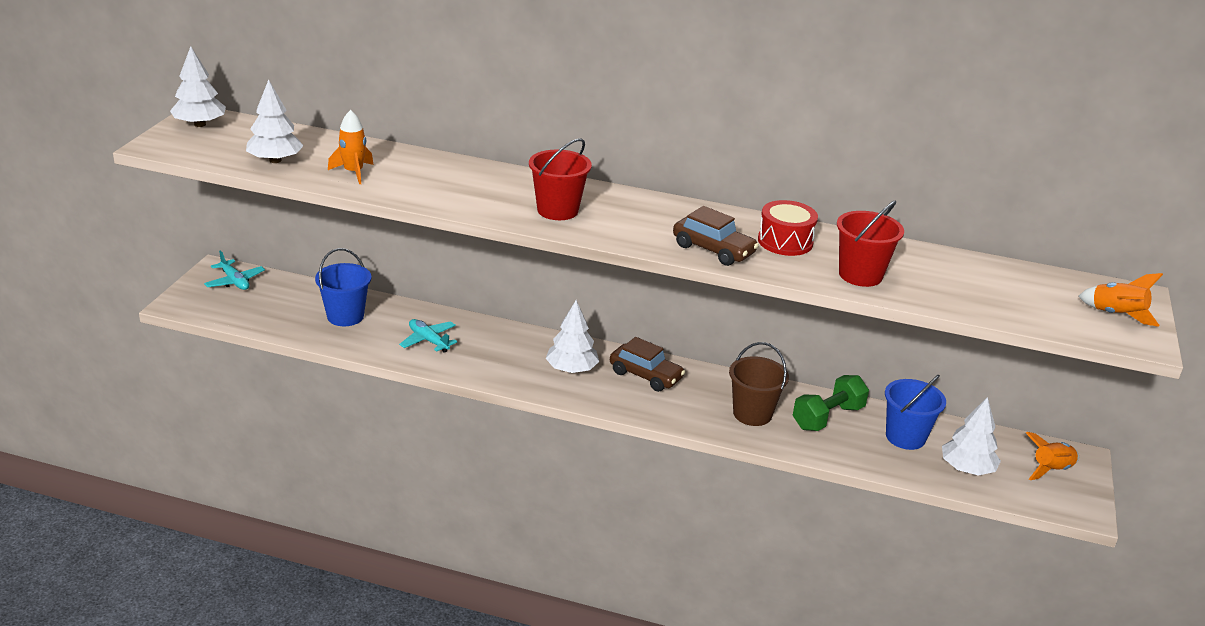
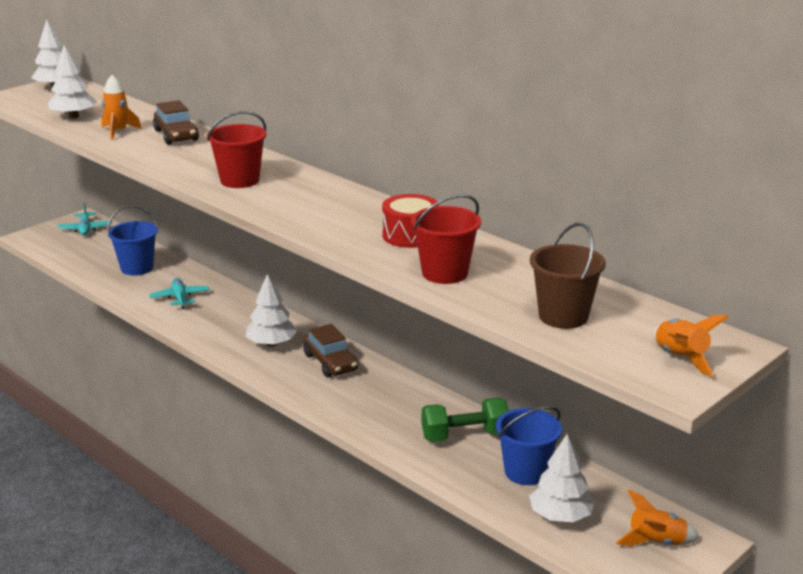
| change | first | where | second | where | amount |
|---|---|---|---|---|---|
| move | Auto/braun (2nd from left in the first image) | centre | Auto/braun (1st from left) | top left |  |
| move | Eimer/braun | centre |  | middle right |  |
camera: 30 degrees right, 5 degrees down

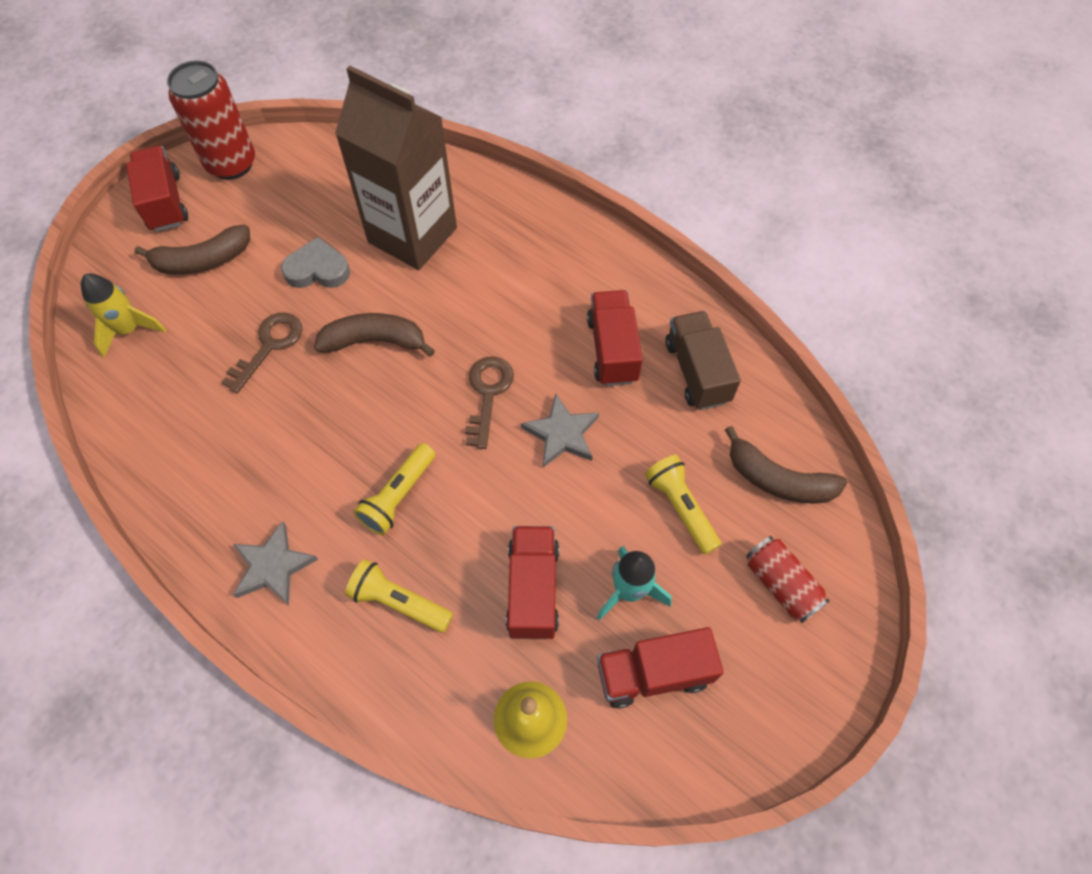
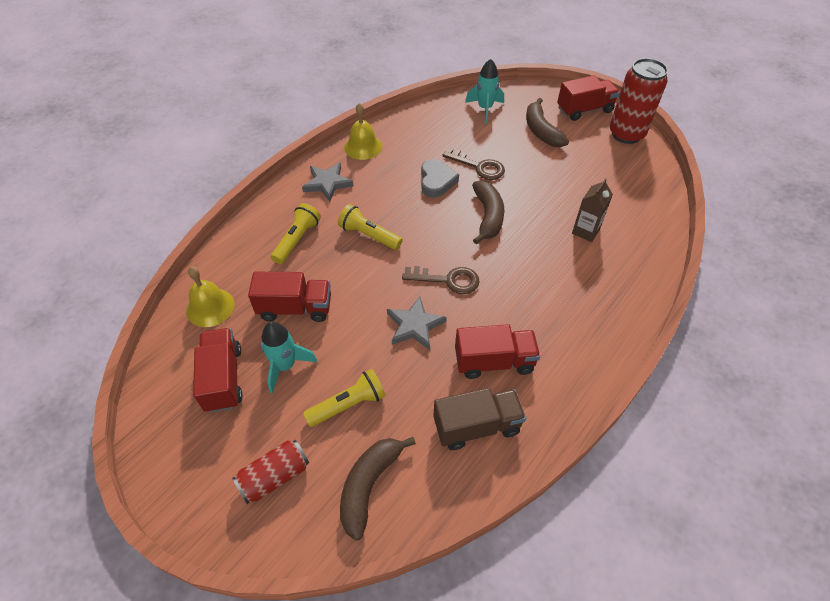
| change | first | where | second | where | amount |
|---|---|---|---|---|---|
| resize | Getränkekarton/braun | top centre |  | middle right | x0.43 |
| move | Herz/grau | top left |  | top centre |  |
| recolor | Rakete/gelb | middle left | Rakete/türkis (2nd from left) | top centre |  |
| insert |  |  | Glocke/gelb (2nd from left) | top centre |  |
camera: 90 degrees right, 10 degrees down

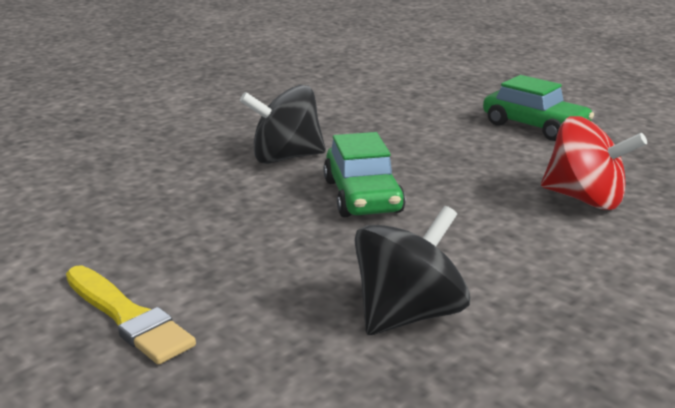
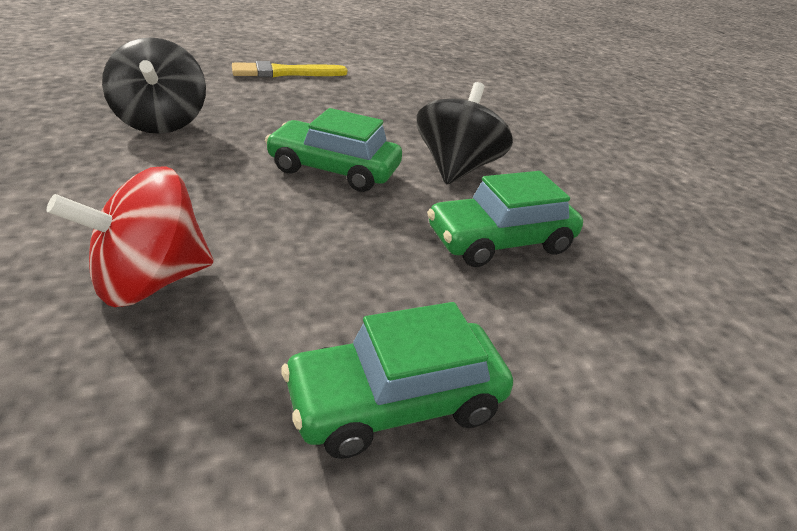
| change | first | where | second | where | amount |
|---|---|---|---|---|---|
| insert |  |  | Auto/grün (3rd from left) | centre |  |
camera: 115 degrees right, 10 degrees up

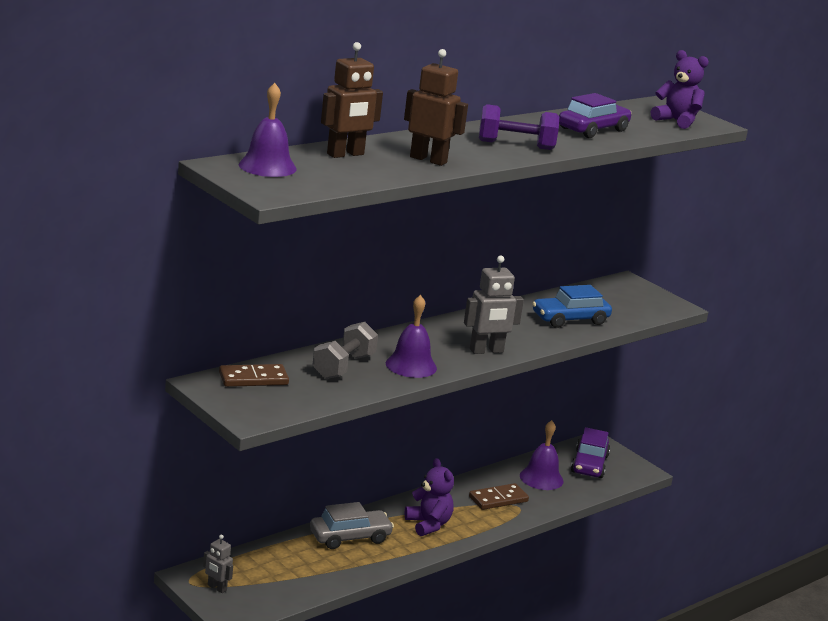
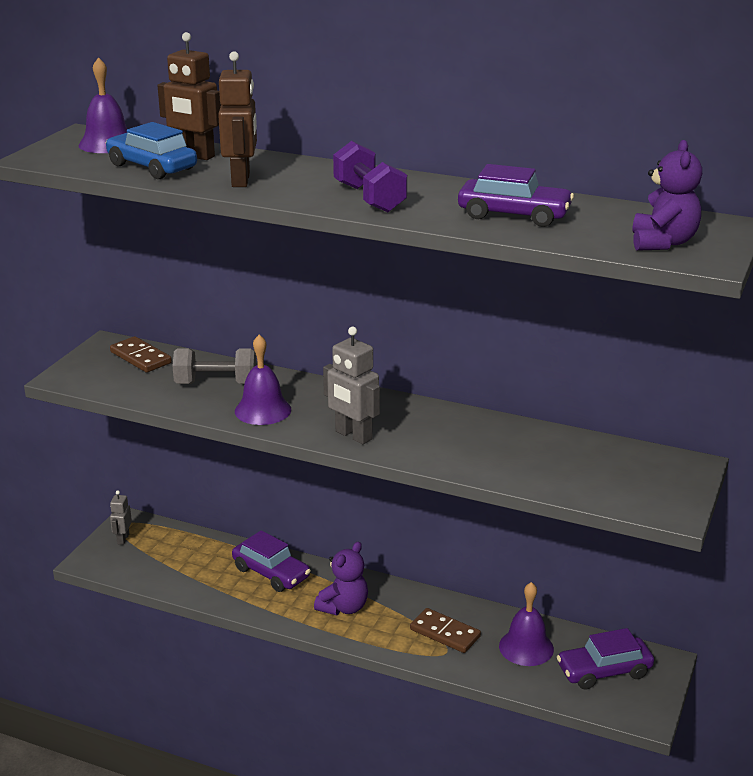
| change | first | where | second | where | amount |
|---|---|---|---|---|---|
| move | Auto/blau | middle right |  | top left |  |
| recolor | Auto/grau | bottom centre | Auto/lila (1st from left) | bottom centre |  |
camera: 65 degrees right, 5 degrees up

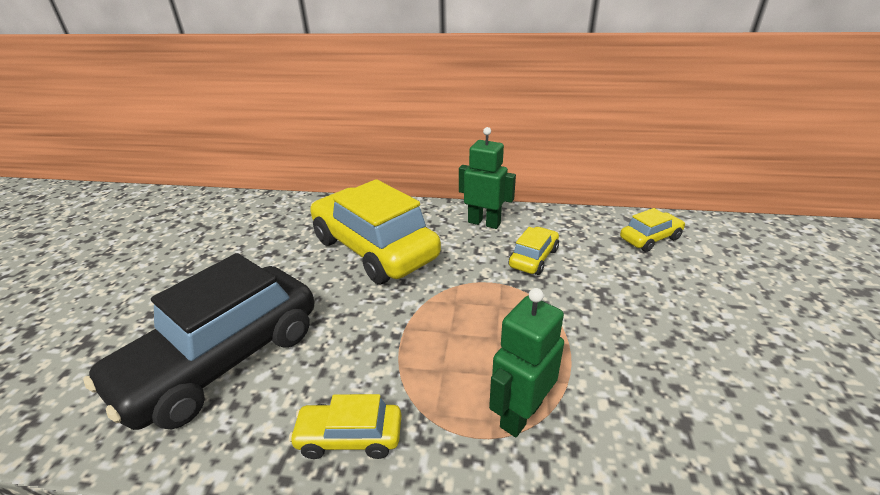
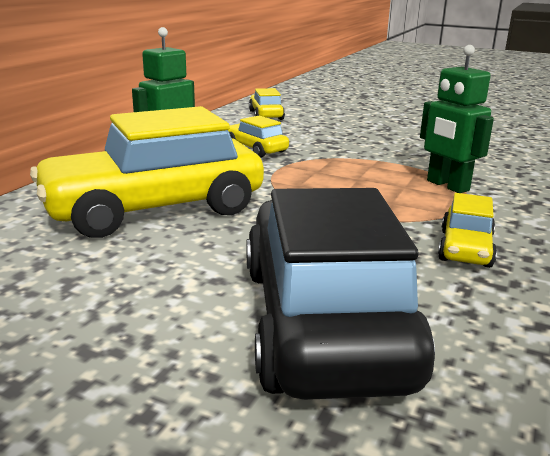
| change | first | where | second | where | amount |
|---|---|---|---|---|---|
| rotate | Auto/schwarz | bottom left |  | centre | 150 degrees counterclockwise |
camera: 75 degrees left, 10 degrees down

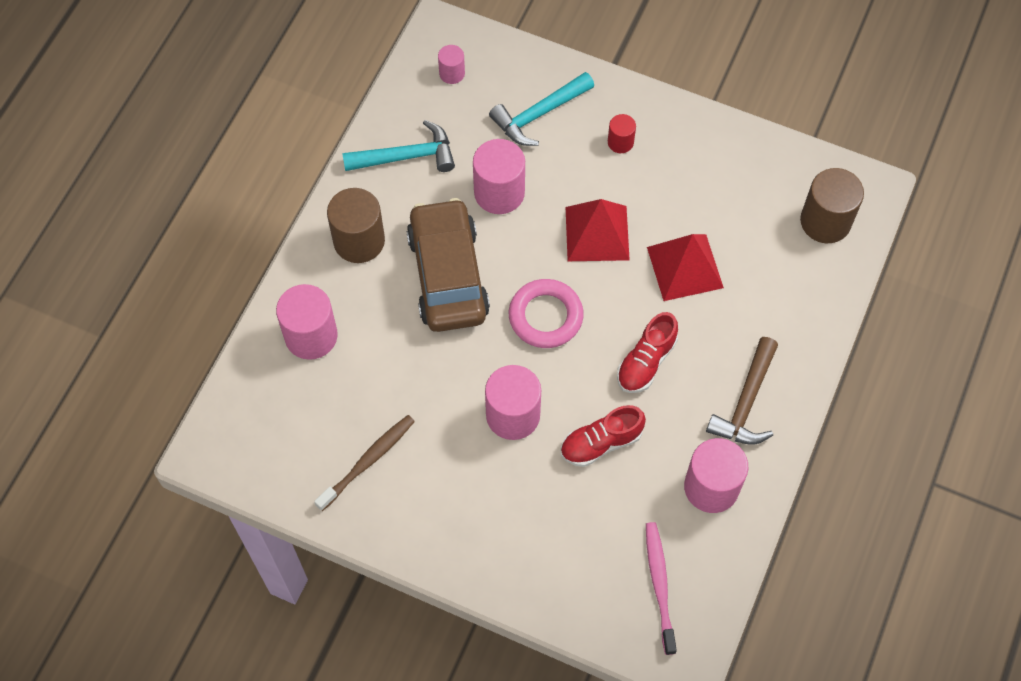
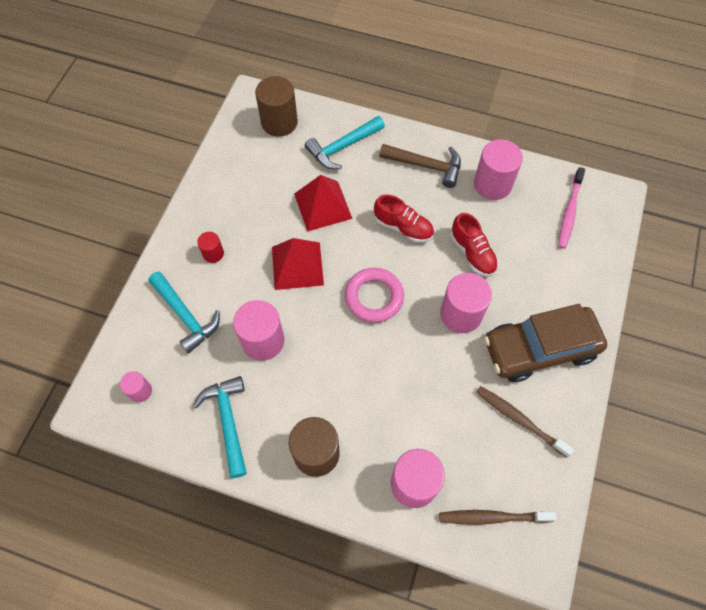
| change | first | where | second | where | amount |
|---|---|---|---|---|---|
| move | Auto/braun | centre |  | middle right |  |
| rotate | Zahnbürste/rosa | bottom centre |  | middle right | 60 degrees counterclockwise |
| insert |  |  | Hammer/türkis (3rd from left) | top centre |  |
| insert |  |  | Zahnbürste/braun (1st from left) | bottom right |  |
camera: 95 degrees left, 0 degrees up

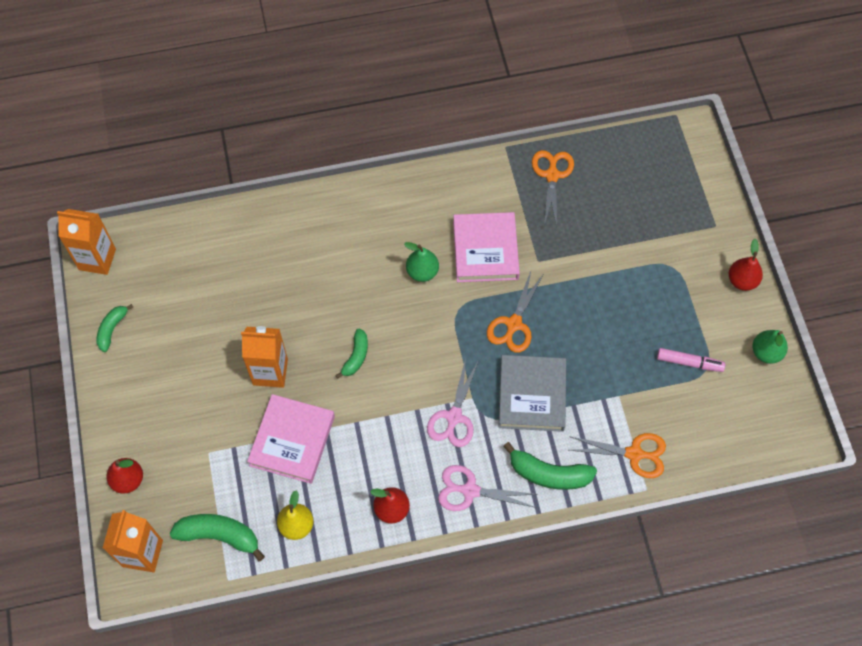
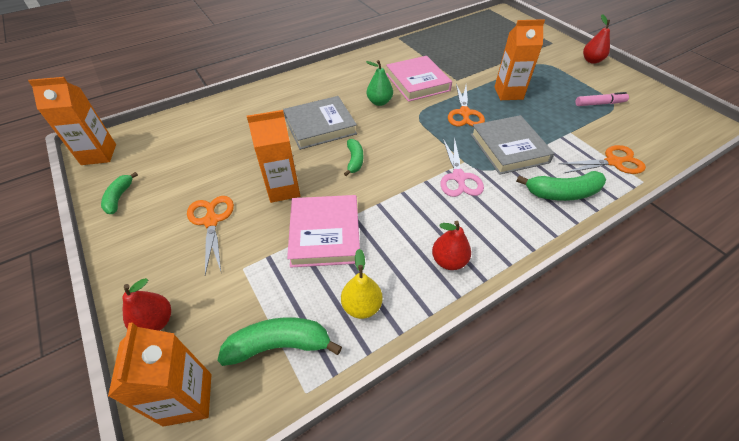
| change | first | where | second | where | amount |
|---|---|---|---|---|---|
| move | Schere/orange (2nd from left in the first image) | top centre | Schere/orange (1st from left) | middle left |  |
| delete | Birne/grün (2nd from left) | middle right |  |  |  |
| delete | Schere/rosa (2nd from left) | bottom centre |  |  |  |
| insert |  |  | Getränkekarton/orange (4th from left) | top right |  |
| insert |  |  | Buch/grau (1st from left) | top centre |  |
camera: 20 degrees left, 15 degrees down

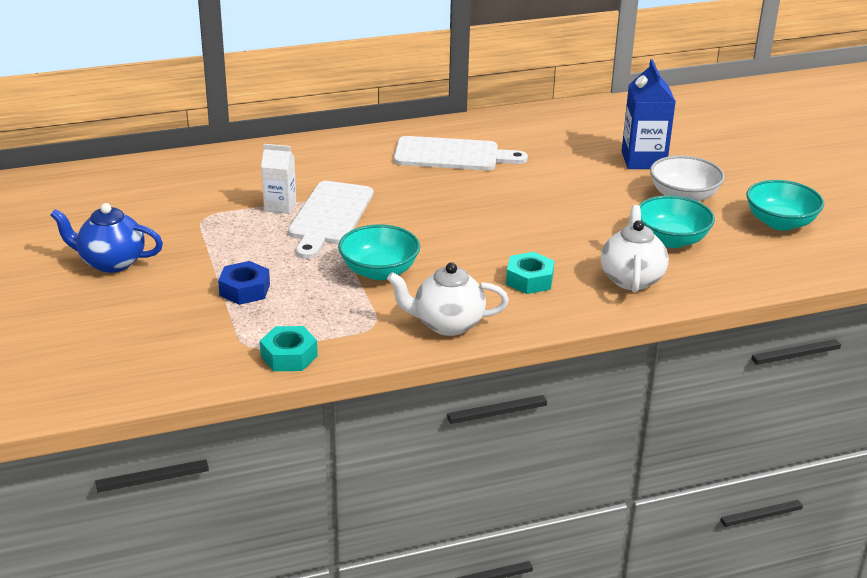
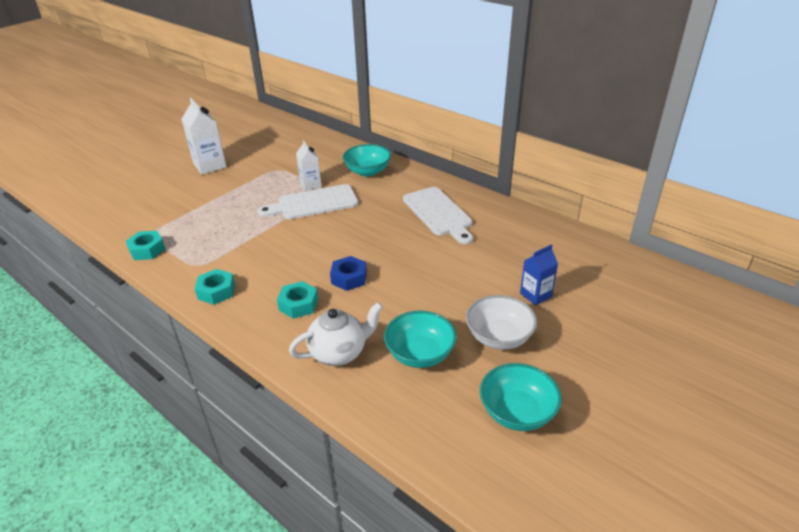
| change | first | where | second | where | amount |
|---|---|---|---|---|---|
| resize | Getränkekarton/blau | top right |  | middle right | x0.63 |
| replace | Teekanne/blau | middle left | Getränkekarton/weiß (1st from left) | top left |  |
| move | Schüssel/türkis (1st from left) | centre |  | top centre |  |
| move | Sechskantmutter/blau | middle left |  | centre |  |
| replace | Teekanne/weiß (1st from left) | centre | Sechskantmutter/türkis (2nd from left) | middle left |  |
camera: 60 degrees right, 5 degrees up

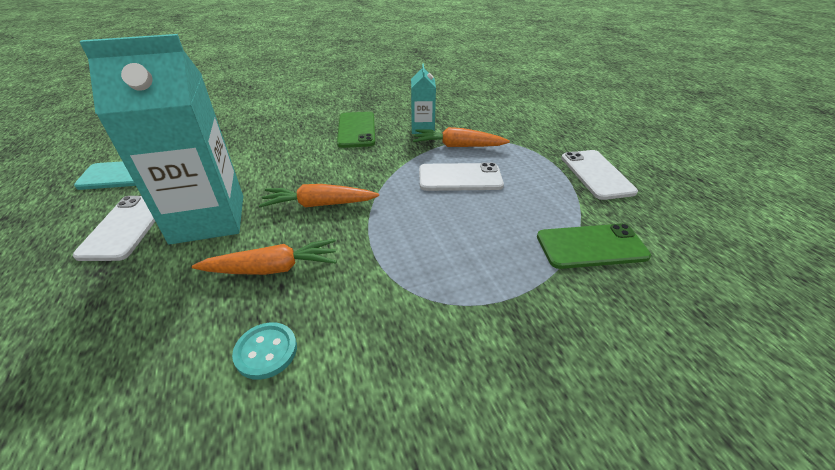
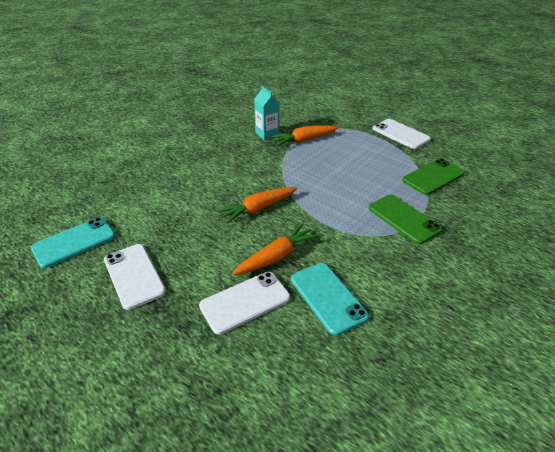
| change | first | where | second | where | amount |
|---|---|---|---|---|---|
| delete | Getränkekarton/türkis (1st from left) | top left |  |  |  |
| move | Handy/grün (1st from left) | top centre |  | middle right |  |
| move | Handy/weiß (2nd from left) | centre |  | bottom centre |  |
| replace | Knopf/türkis | bottom left | Handy/türkis (2nd from left) | centre |  |
camera: 30 degrees left, 0 degrees up

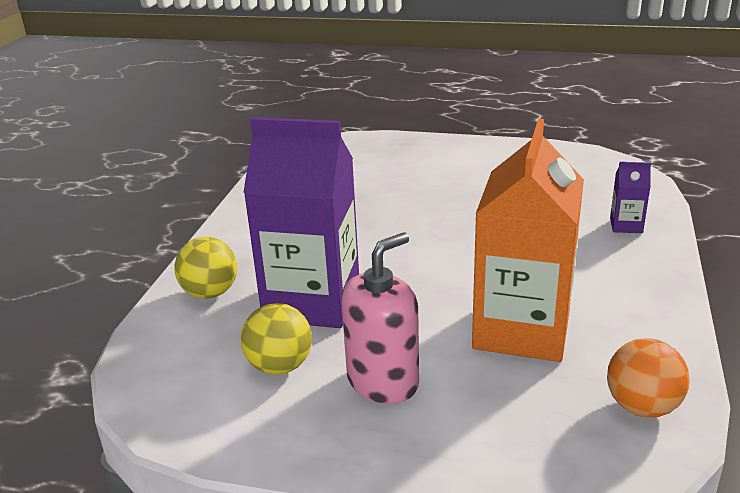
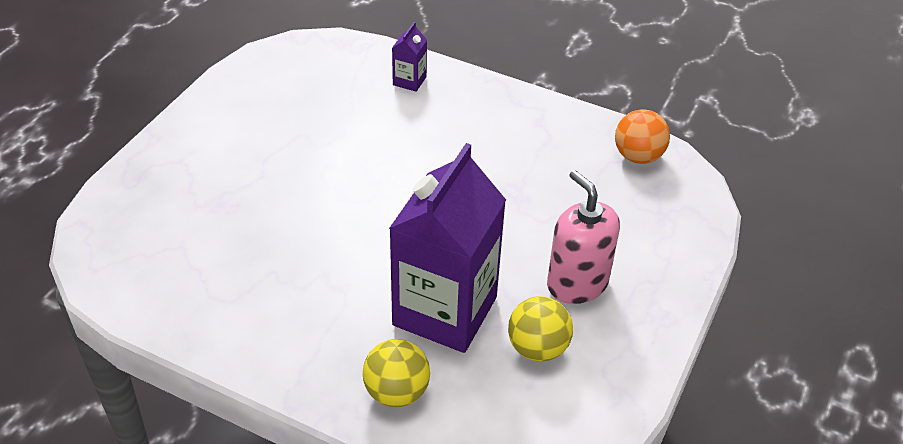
| change | first | where | second | where | amount |
|---|---|---|---|---|---|
| delete | Getränkekarton/orange | middle right |  |  |  |
camera: 80 degrees left, 15 degrees up

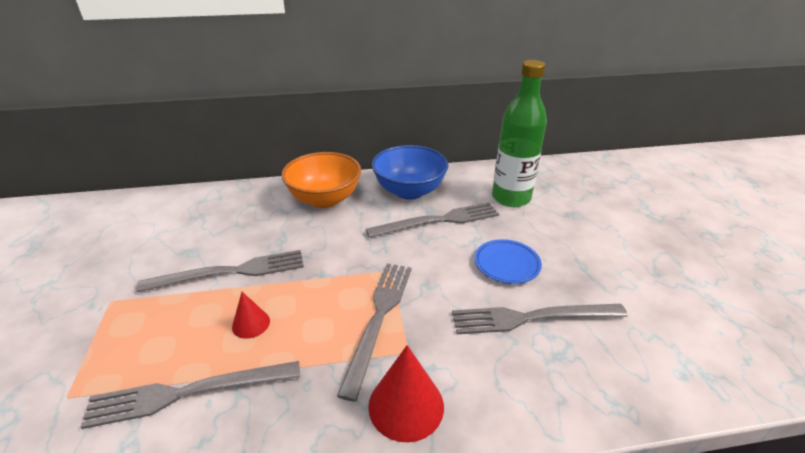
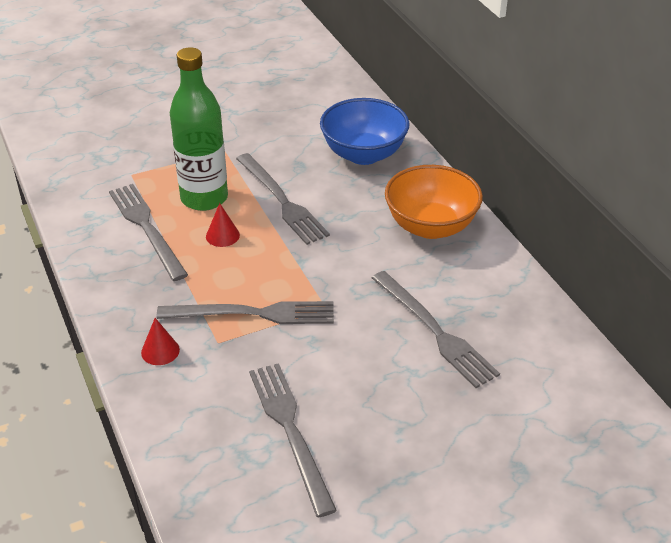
| change | first | where | second | where | amount |
|---|---|---|---|---|---|
| move | Flasche/grün | top centre |  | top left |  |
| move | Schüssel/blau | centre |  | top centre |  |
| delete | Teller/blau | centre |  |  |  |
| resize | Kegel/rot (2nd from left in the first image) | bottom centre | Kegel/rot (1st from left) | middle left | x0.57 |
camera: 75 degrees right, 5 degrees up

